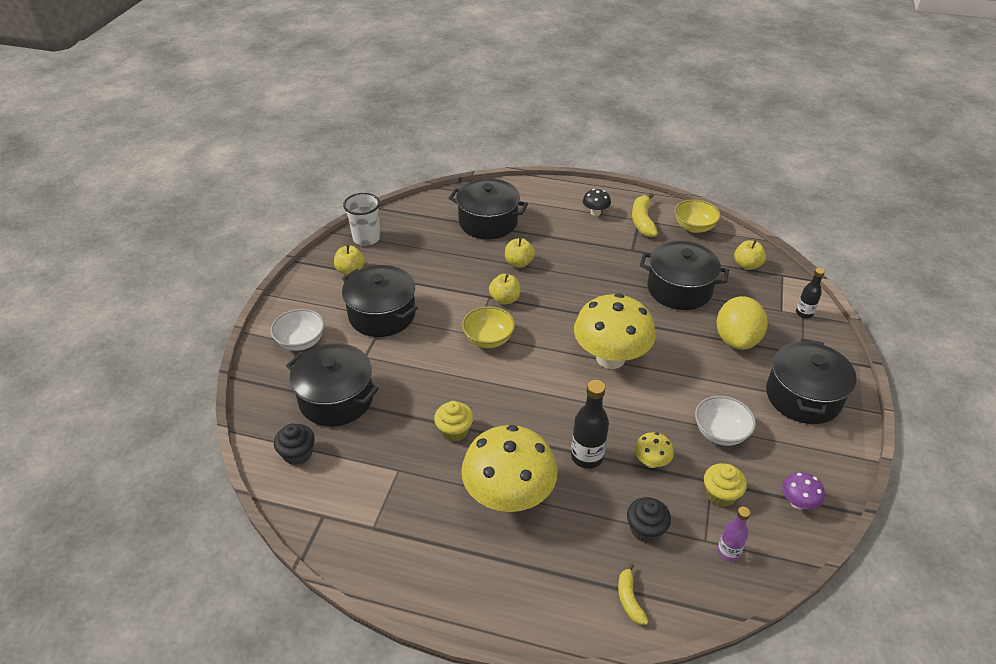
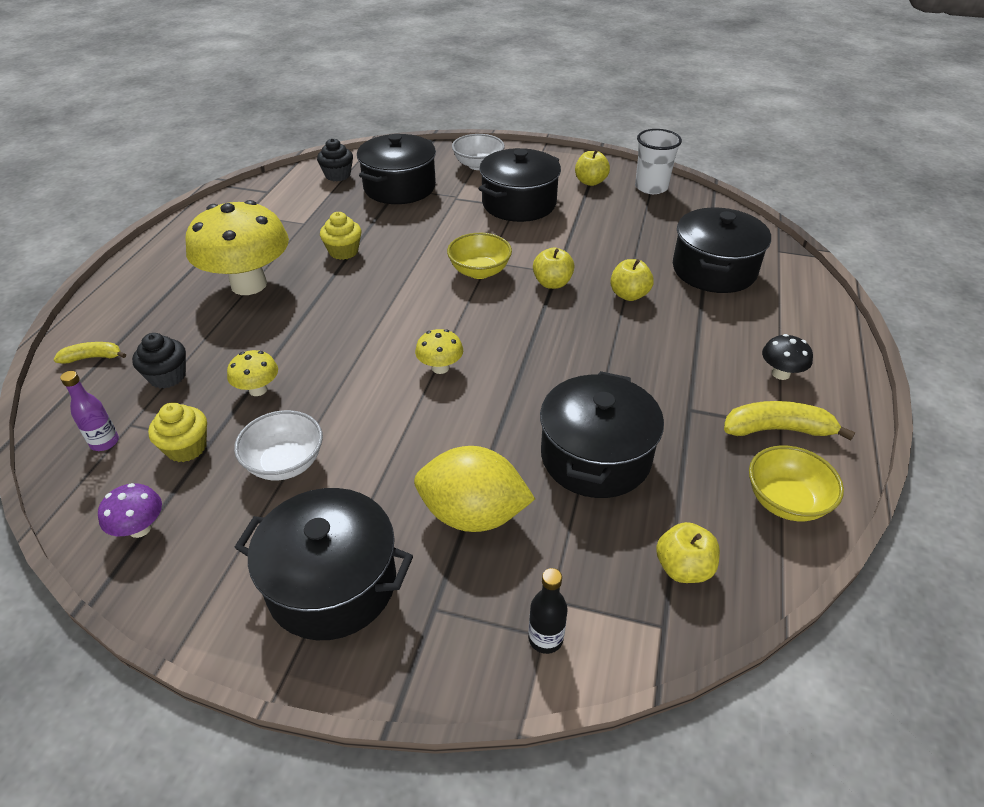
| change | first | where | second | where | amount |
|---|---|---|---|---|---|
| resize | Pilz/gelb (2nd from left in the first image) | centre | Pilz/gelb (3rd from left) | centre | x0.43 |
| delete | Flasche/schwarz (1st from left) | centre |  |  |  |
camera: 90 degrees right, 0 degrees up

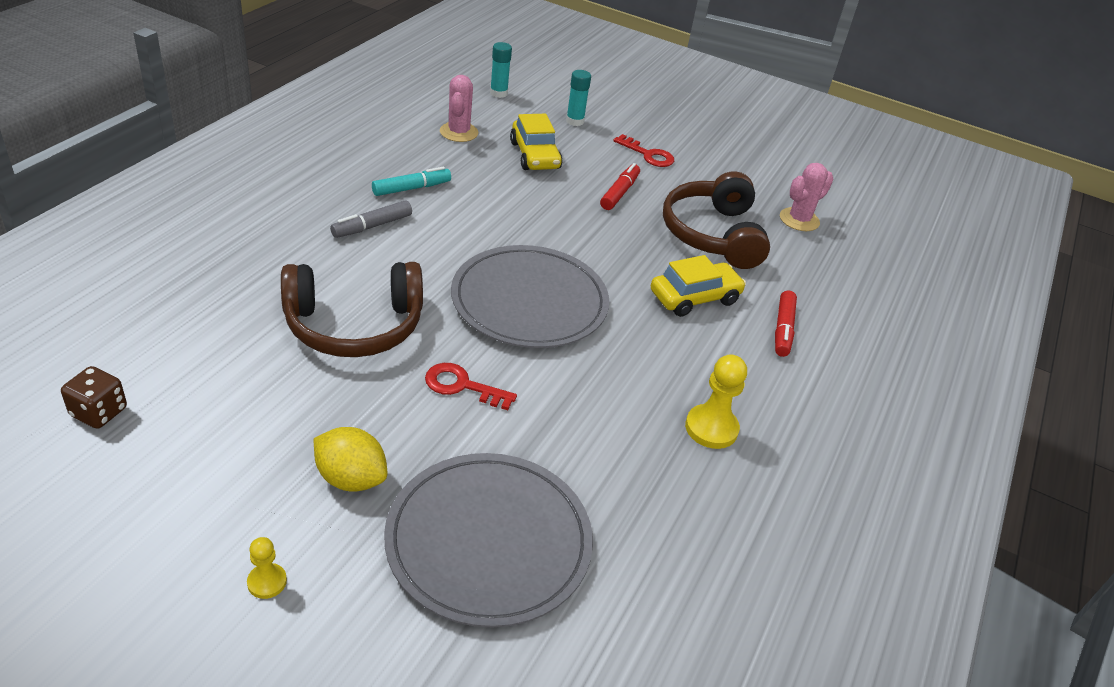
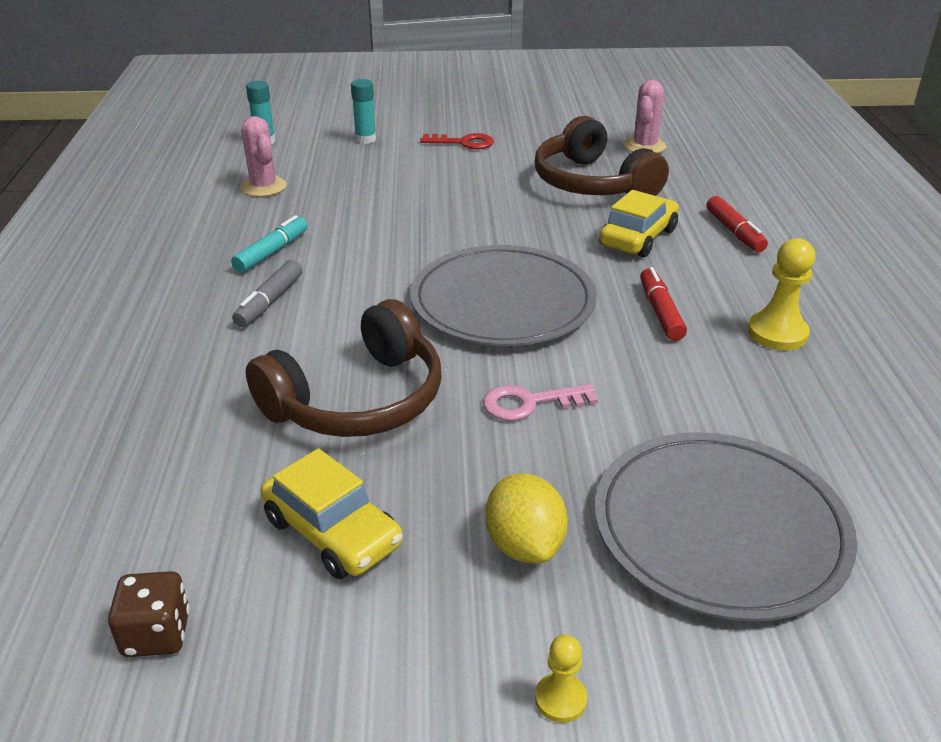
| change | first | where | second | where | amount |
|---|---|---|---|---|---|
| move | Auto/gelb (1st from left) | top centre |  | bottom centre |  |
| move | Filzstift/rot (1st from left) | top centre |  | middle right |  |
| recolor | Schlüssel/rot (1st from left) | centre | Schlüssel/rosa | centre |  |
| rotate | Zitrone/gelb | bottom left |  | bottom centre | 75 degrees clockwise |
camera: 25 degrees left, 5 degrees down

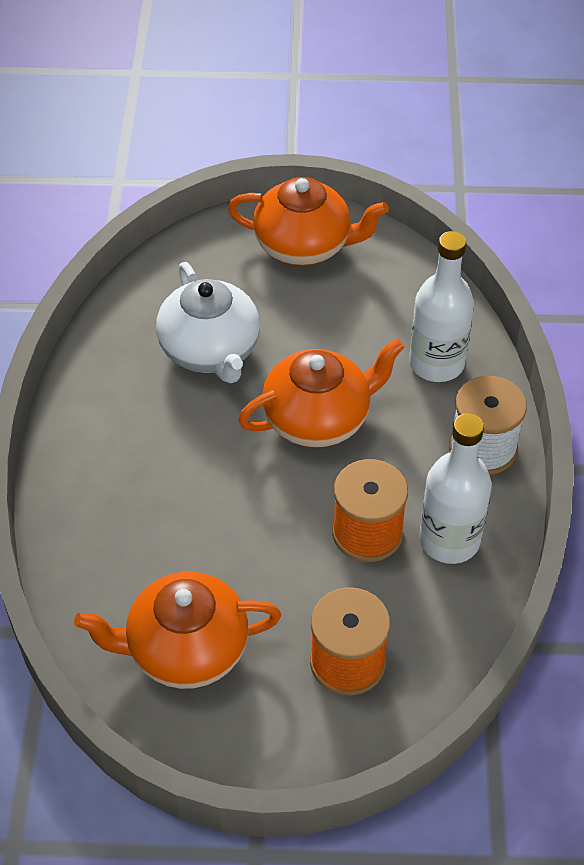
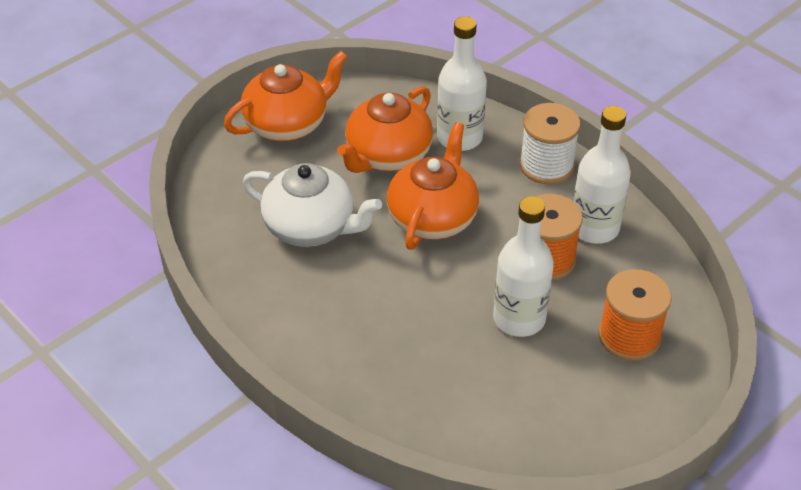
| change | first | where | second | where | amount |
|---|---|---|---|---|---|
| move | Teekanne/orange (1st from left in the first image) | bottom left | Teekanne/orange (2nd from left) | top centre |  |
| insert |  |  | Flasche/weiß (2nd from left) | centre |  |
camera: 45 degrees left, 5 degrees down

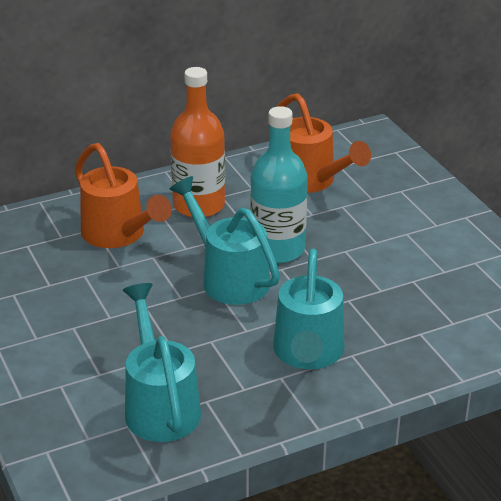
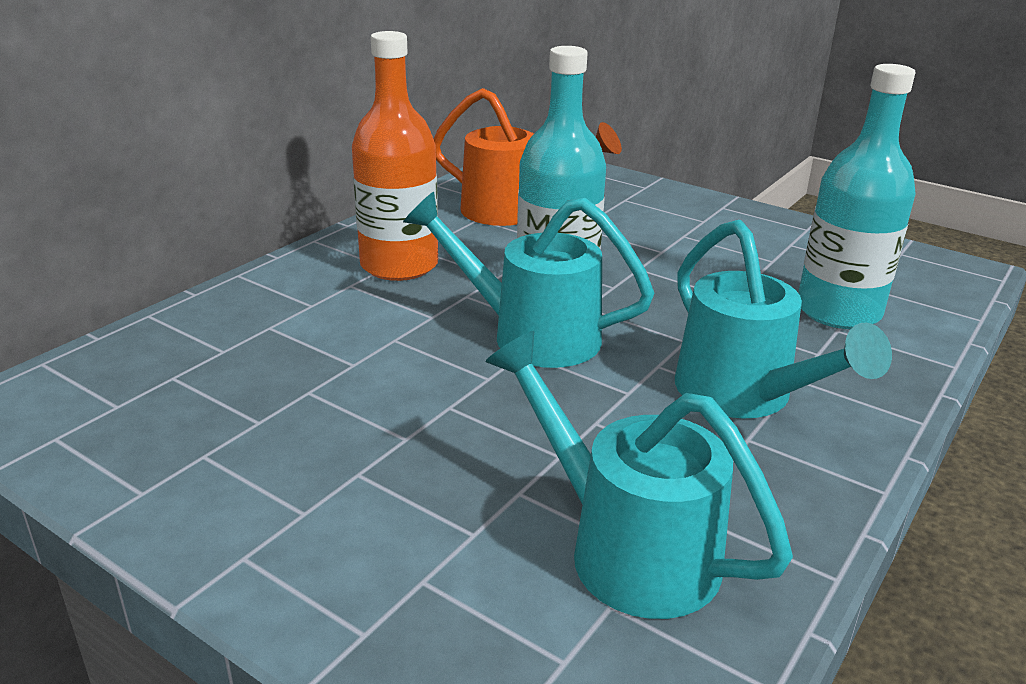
| change | first | where | second | where | amount |
|---|---|---|---|---|---|
| delete | Gießkanne/orange (1st from left) | middle left |  |  |  |
| insert |  |  | Flasche/türkis (2nd from left) | top right |  |
camera: 30 degrees left, 5 degrees down

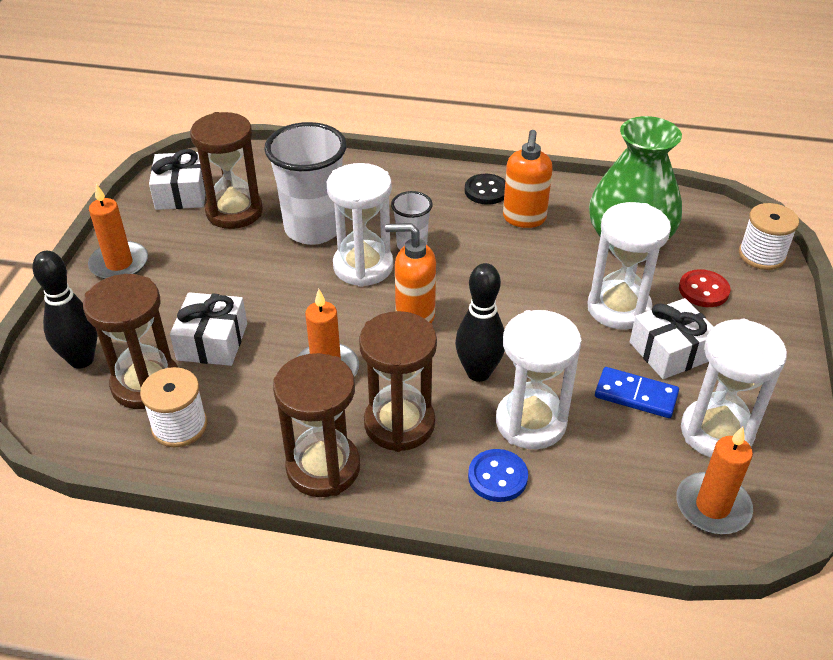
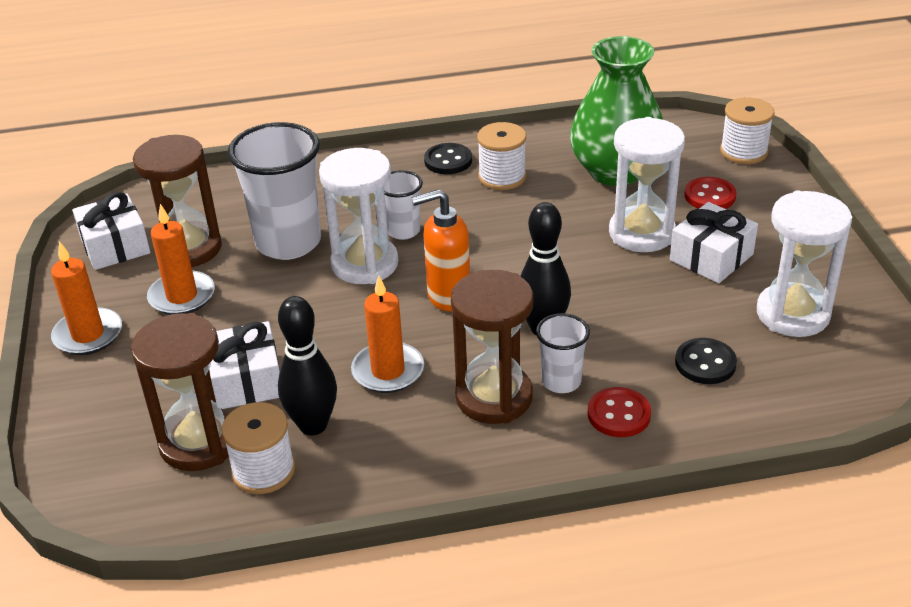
| change | first | where | second | where | amount |
|---|---|---|---|---|---|
| replace | Seifenspender/orange (2nd from left) | top centre | Garnrolle/weiß (2nd from left) | top centre |  |
| move | Bowlingkegel/schwarz (1st from left) | middle left |  | centre |  |
| delete | Sanduhr/weiß (2nd from left) | centre |  |  |  |
| delete | Sanduhr/braun (3rd from left) | centre |  |  |  |
| delete | Dominostein/blau | middle right |  |  |  |
| move | Kerze/orange (3rd from left in the first image) | bottom right | Kerze/orange (2nd from left) | middle left |  |
| recolor | Knopf/blau | bottom centre | Knopf/rot (1st from left) | bottom right |  |
| insert |  |  | Becher/weiß (3rd from left) | centre |  |
| insert |  |  | Knopf/schwarz (2nd from left) | middle right |  |
camera: 20 degrees left, 5 degrees down

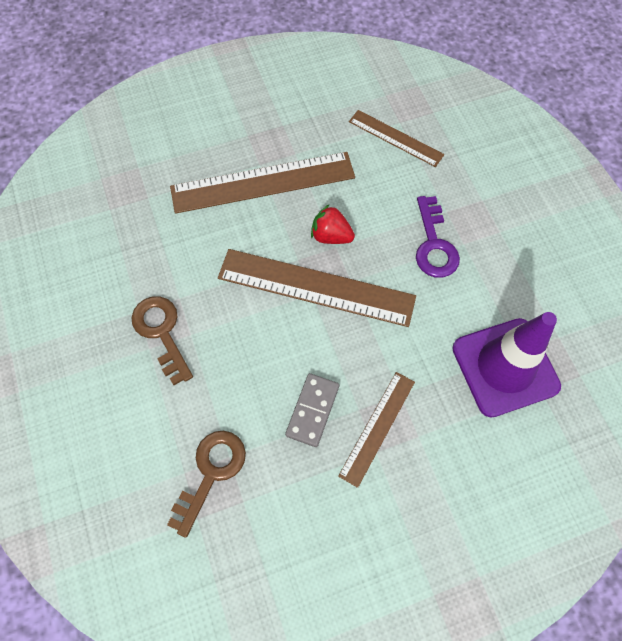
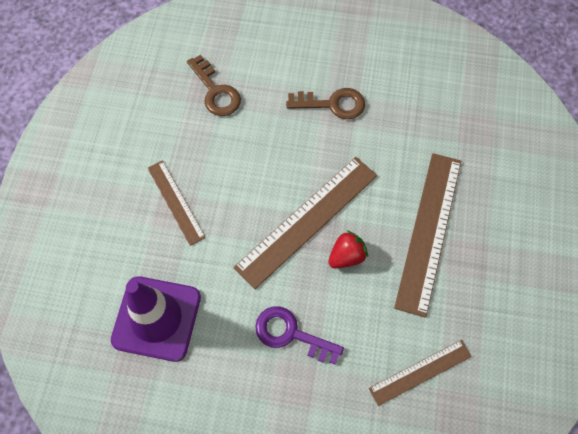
| change | first | where | second | where | amount |
|---|---|---|---|---|---|
| delete | Dominostein/grau | centre |  |  |  |
camera: 120 degrees right, 0 degrees up

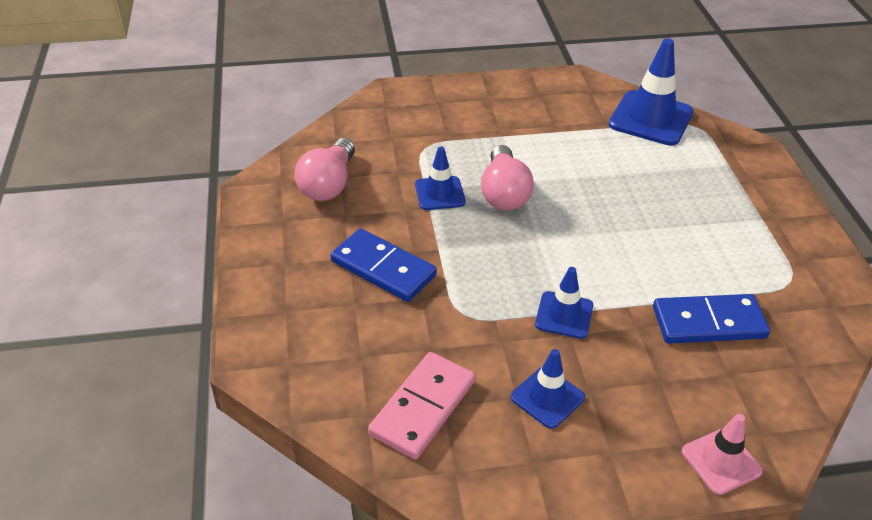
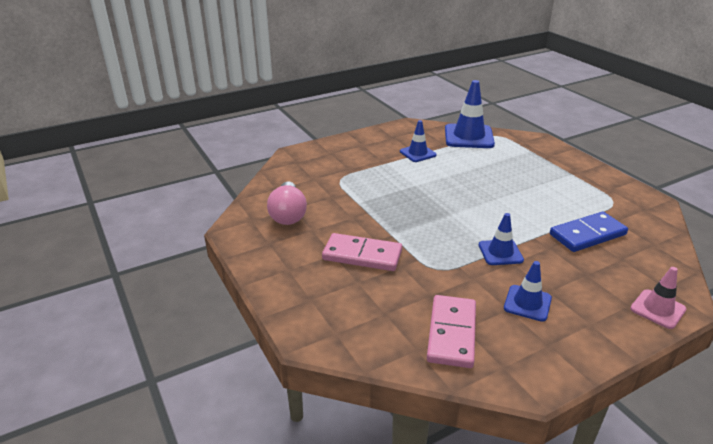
| change | first | where | second | where | amount |
|---|---|---|---|---|---|
| delete | Glühbirne/rosa (2nd from left) | centre |  |  |  |
| move | Leitkegel/blau (1st from left) | centre |  | top centre |  |
| recolor | Dominostein/blau (1st from left) | centre | Dominostein/rosa (1st from left) | centre |  |
camera: 20 degrees left, 10 degrees down

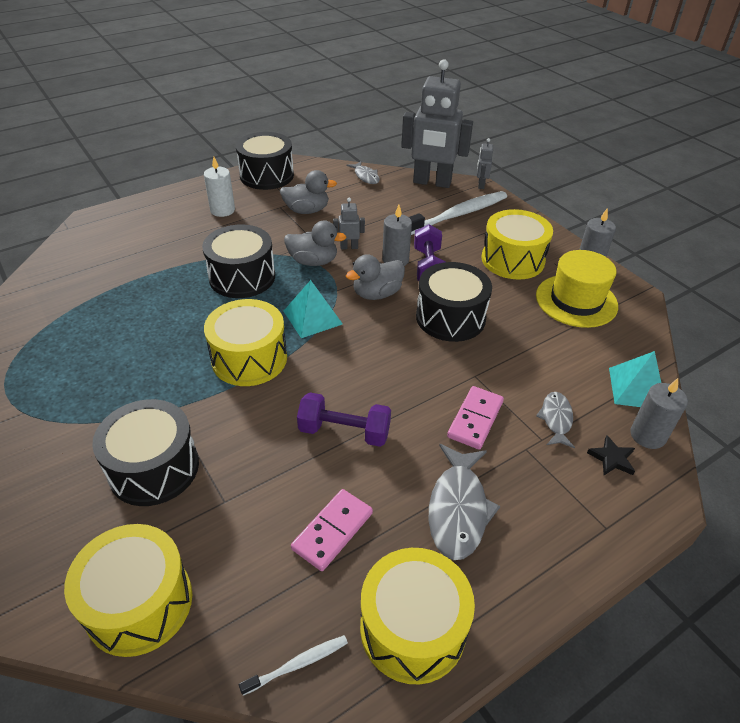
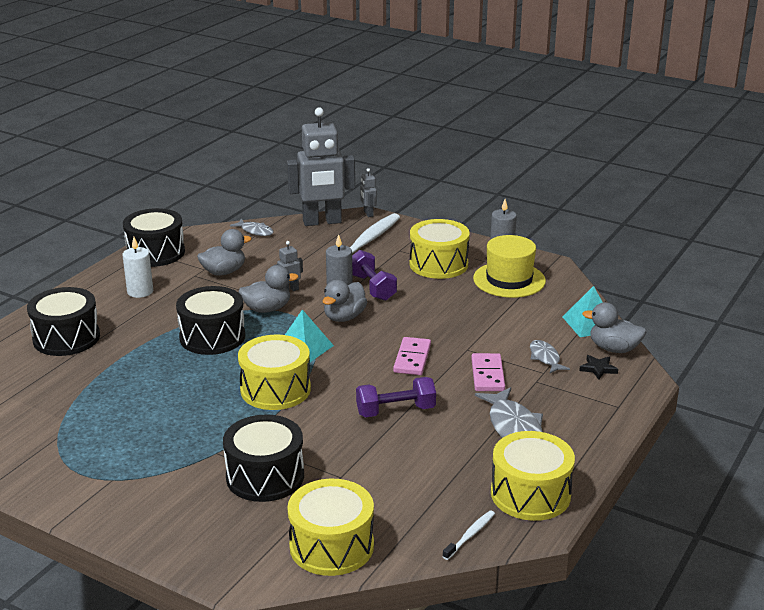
| change | first | where | second | where | amount |
|---|---|---|---|---|---|
| move | Trommel/schwarz (4th from left in the first image) | centre | Trommel/schwarz (1st from left) | middle left |  |
| replace | Kerze/grau (3rd from left) | middle right | Ente/grau (4th from left) | middle right |  |
| move | Dominostein/rosa (1st from left) | bottom centre |  | centre |  |
camera: 25 degrees left, 15 degrees down

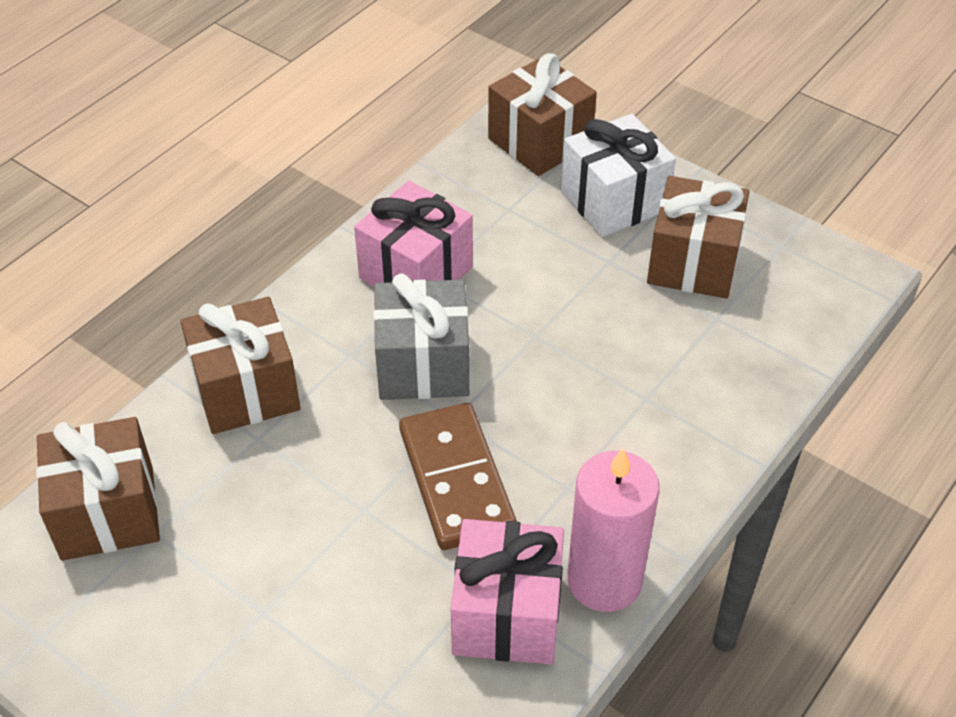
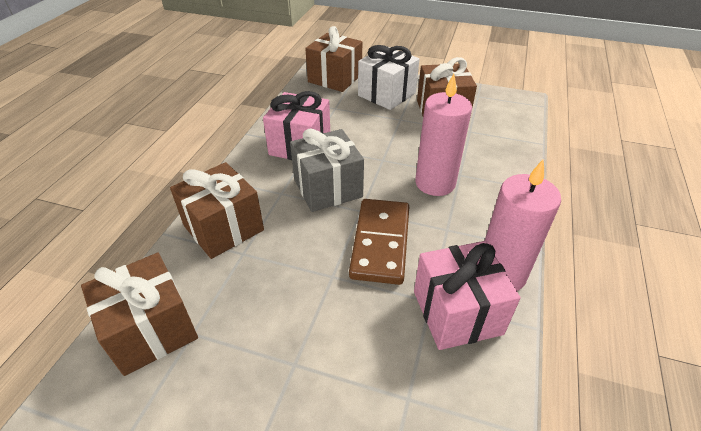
| change | first | where | second | where | amount |
|---|---|---|---|---|---|
| rotate | Dominostein/braun | centre |  | centre | 45 degrees clockwise |
| insert |  |  | Kerze/rosa (1st from left) | top centre |  |
camera: 20 degrees left, 5 degrees down

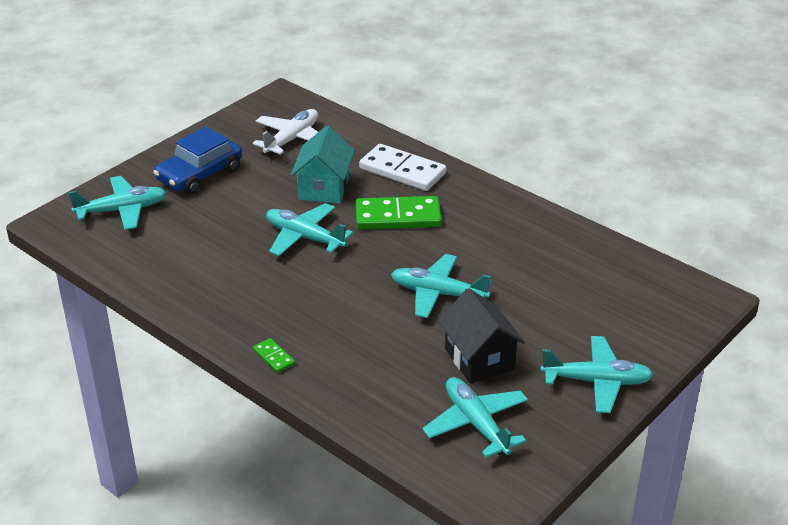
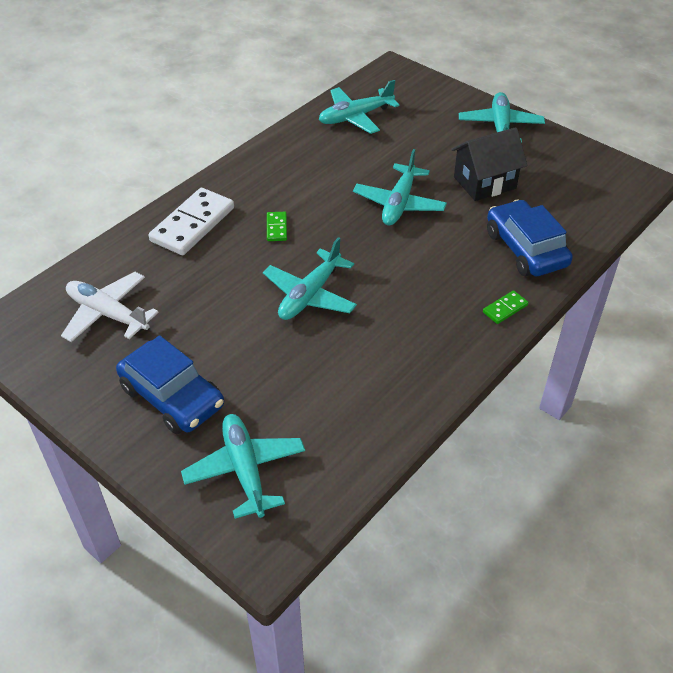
| change | first | where | second | where | amount |
|---|---|---|---|---|---|
| delete | Haus/türkis | top centre |  |  |  |
| resize | Dominostein/grün (2nd from left in the first image) | centre | Dominostein/grün (1st from left) | centre | x0.46 |
| move | Flugzeug/türkis (4th from left in the first image) | bottom centre | Flugzeug/türkis (3rd from left) | top centre |  |
| insert |  |  | Auto/blau (2nd from left) | middle right |  |
camera: 90 degrees left, 10 degrees up

